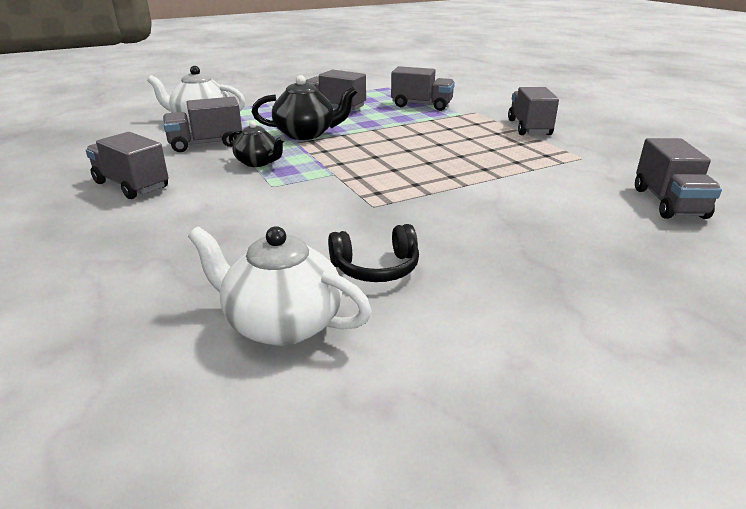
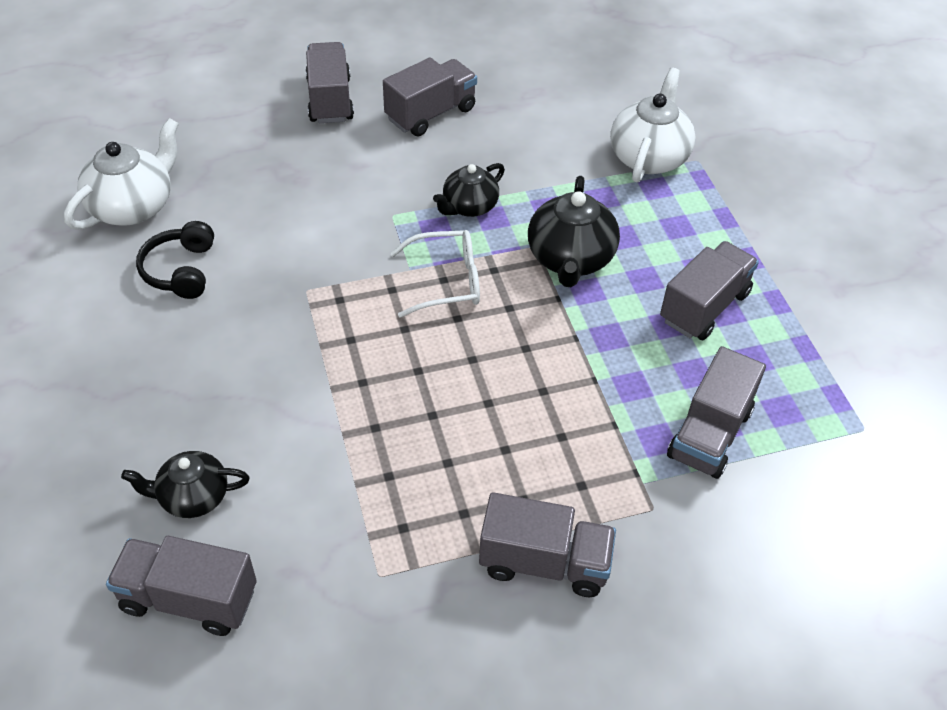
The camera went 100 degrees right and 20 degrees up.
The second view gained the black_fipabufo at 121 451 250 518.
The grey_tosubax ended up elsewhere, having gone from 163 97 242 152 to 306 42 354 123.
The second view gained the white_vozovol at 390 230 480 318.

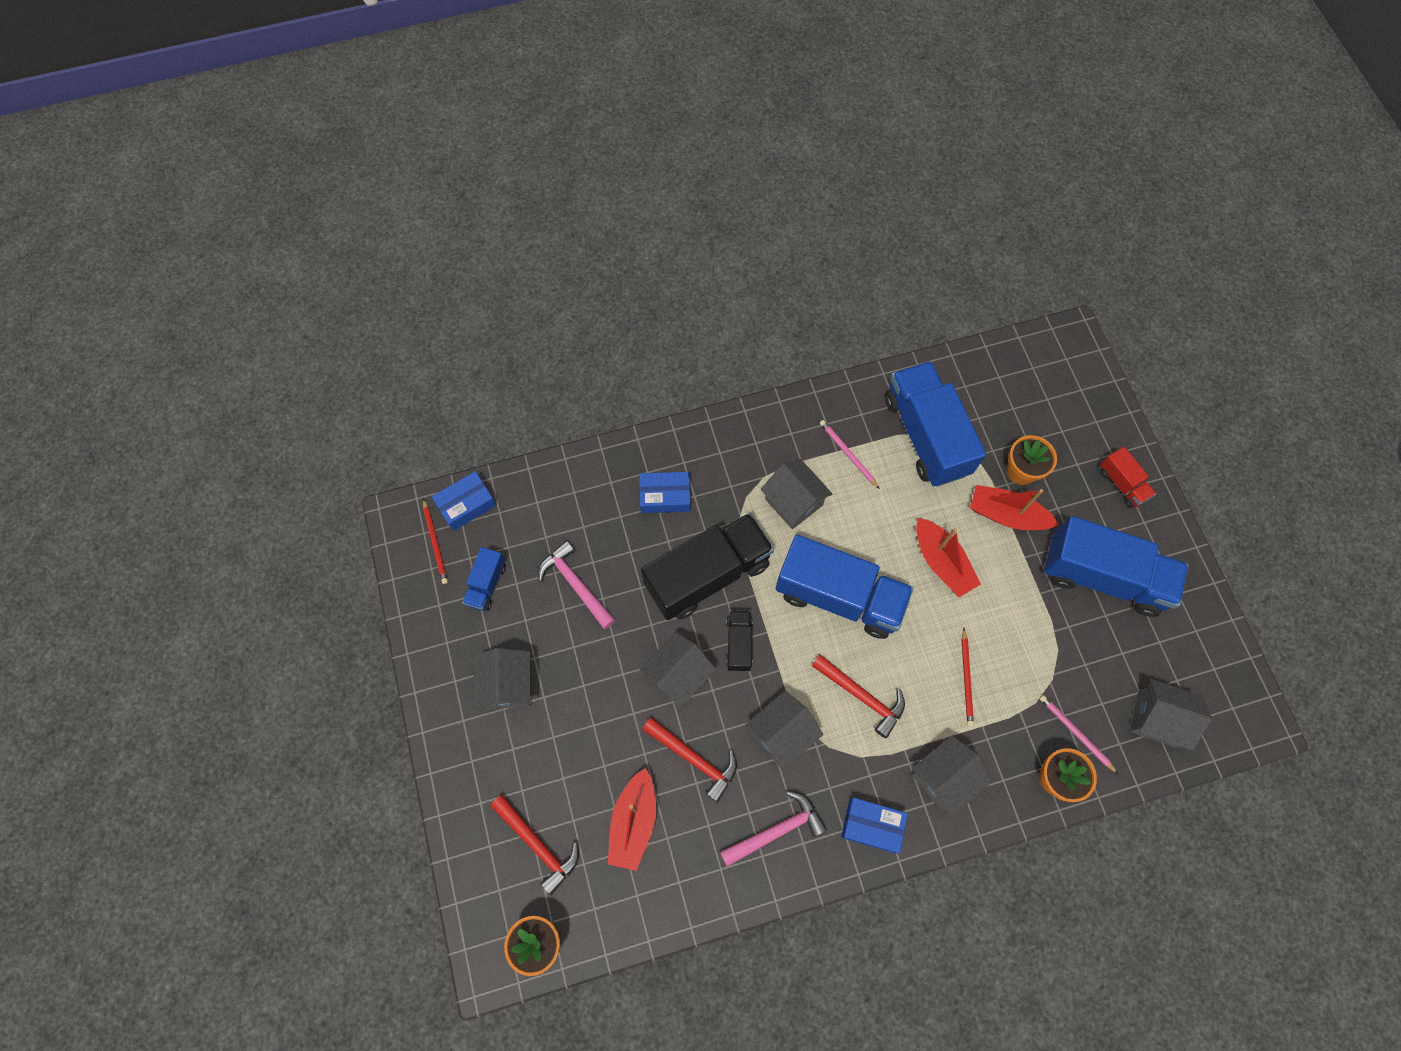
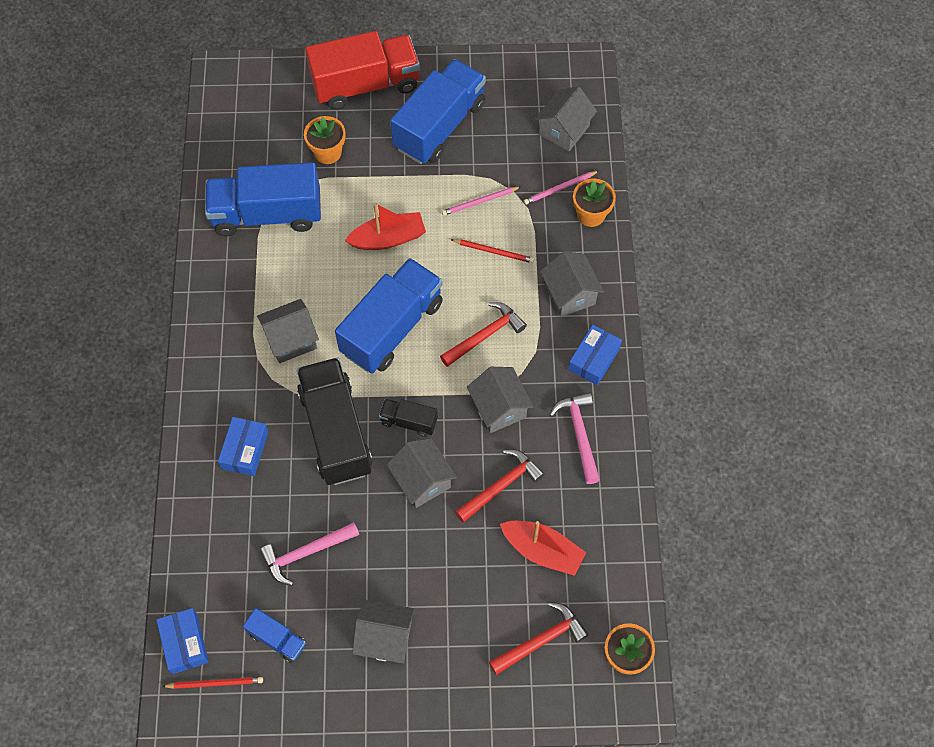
The camera went 75 degrees left and 5 degrees down.
The size of the red_tosubax at 1100 447 1156 508 changed by a factor of 2.15.
The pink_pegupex ended up elsewhere, having gone from 820 420 880 489 to 442 187 520 216.
The second view lost the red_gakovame at 970 485 1059 530.

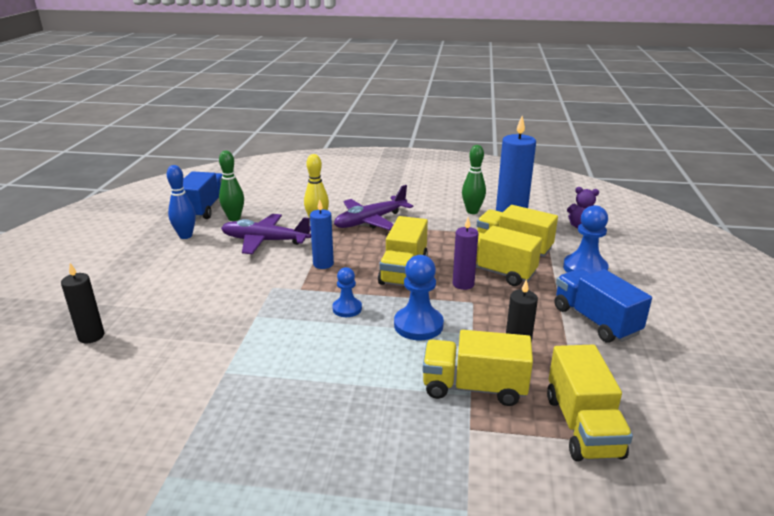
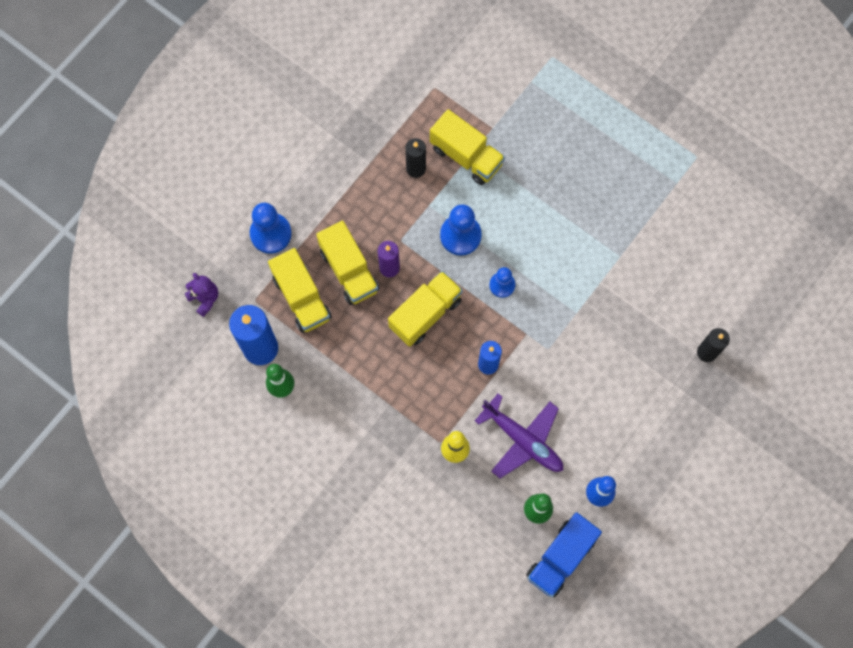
The camera went 150 degrees left and 45 degrees up.
The second view lost the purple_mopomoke at 334 185 413 230.
The second view lost the yellow_tosubax at 547 345 633 461.
The second view lost the blue_tosubax at 555 269 652 343.

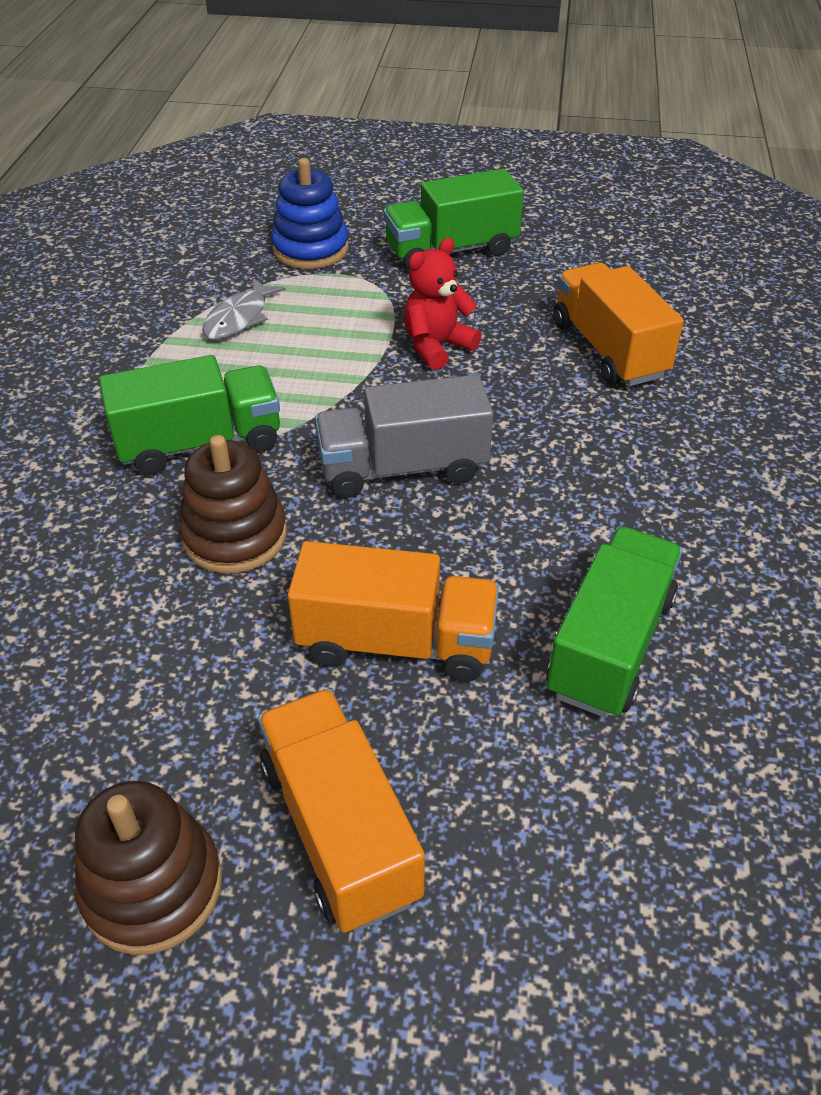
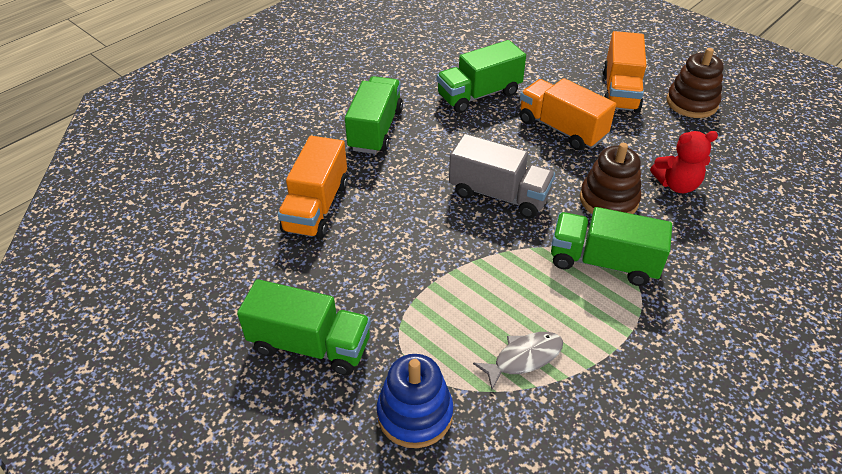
The camera went 145 degrees left and 0 degrees up.
The second view gained the green_tosubax at 345 76 403 154.
The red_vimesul ended up elsewhere, having gone from 404 238 482 370 to 650 131 718 193.

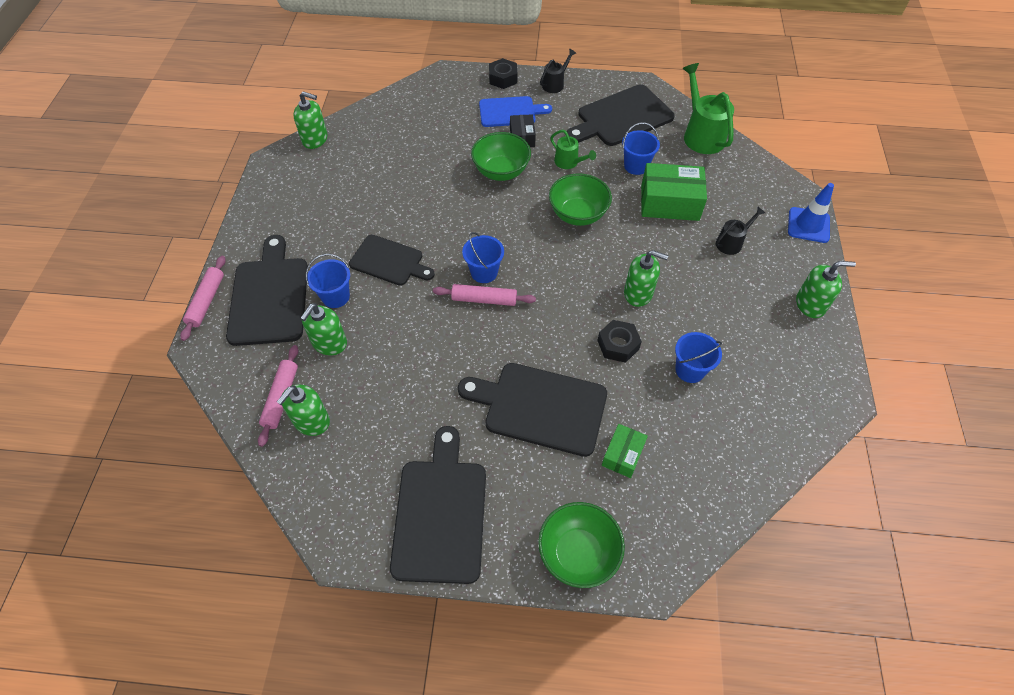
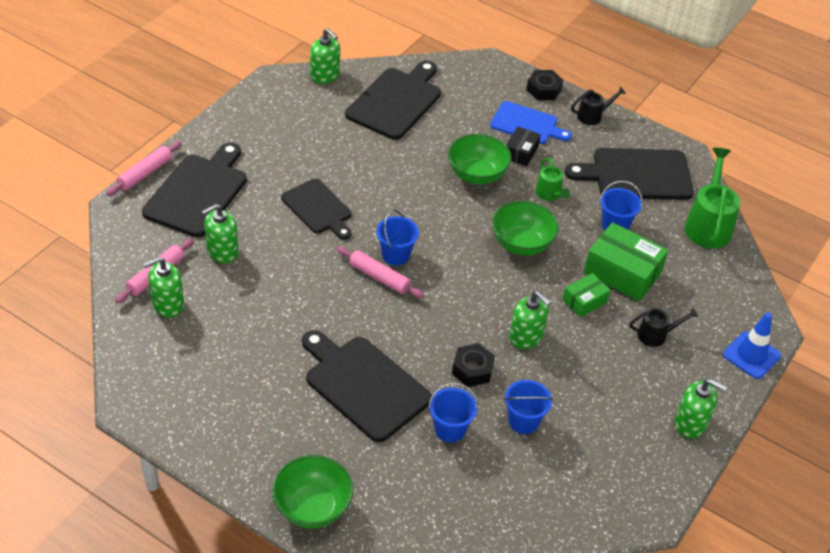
The camera went 25 degrees right and 10 degrees down.
The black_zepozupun ended up elsewhere, having gone from 390 426 486 584 to 345 61 441 140.
The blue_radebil ended up elsewhere, having gone from 306 254 350 308 to 429 383 478 442.
The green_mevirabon ended up elsewhere, having gone from 602 424 648 478 to 563 273 611 318.

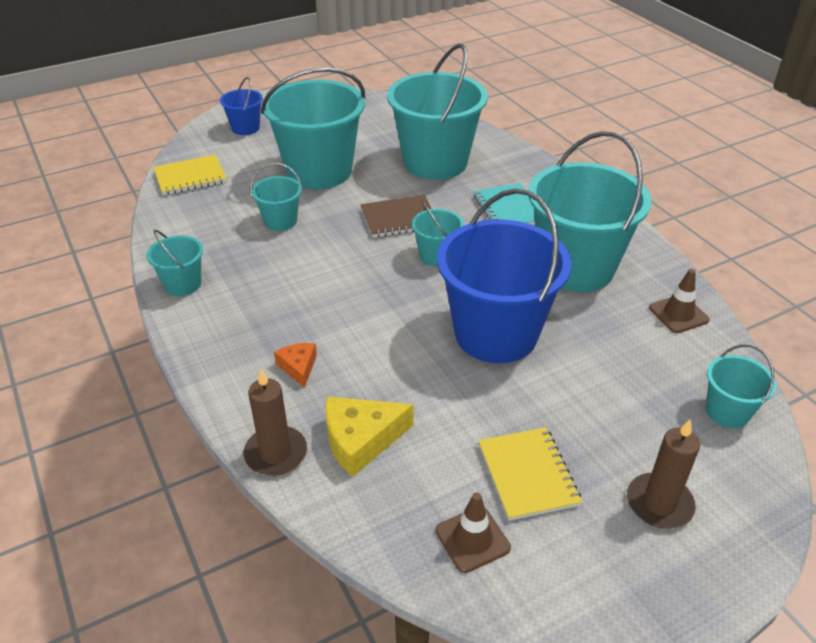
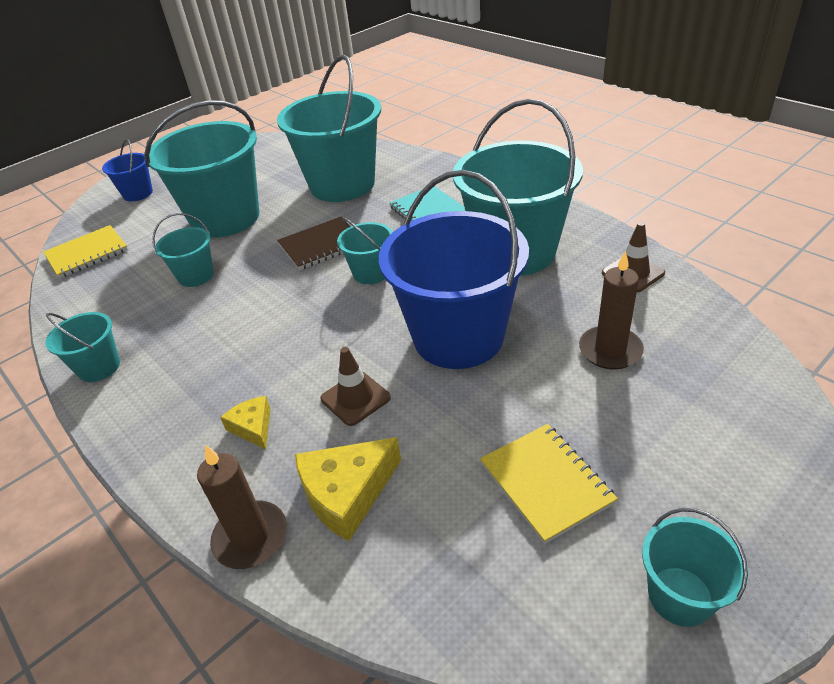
The camera went 10 degrees left and 0 degrees up.
What was the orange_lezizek at 274 343 317 388 turned into the yellow_lezizek at 220 396 271 449.
The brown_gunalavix ended up elsewhere, having gone from 436 493 511 573 to 321 347 391 426.
The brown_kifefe ended up elsewhere, having gone from 627 420 700 529 to 579 251 644 370.
The turquoise_radebil ended up elsewhere, having gone from 706 344 776 428 to 642 508 748 627.

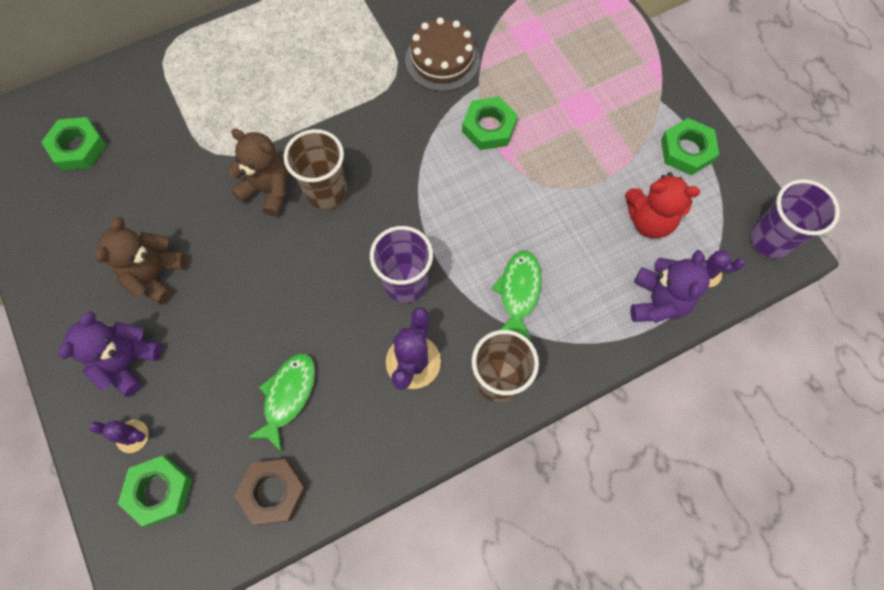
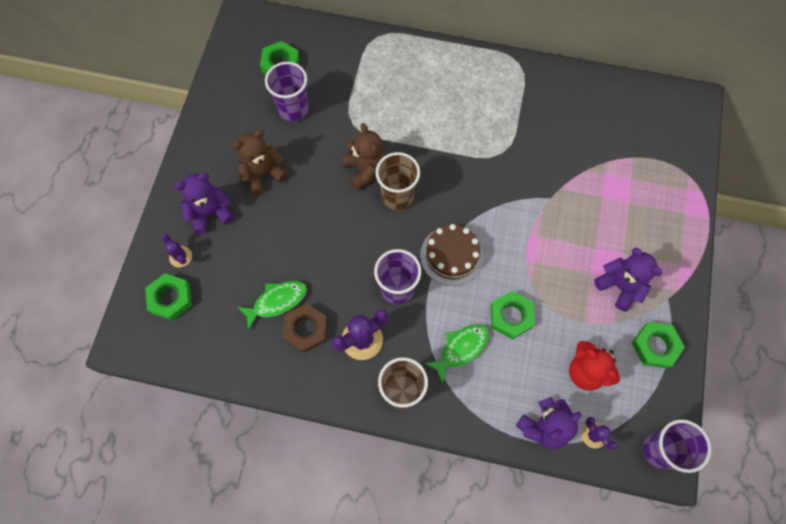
The camera went 40 degrees right and 0 degrees up.
The second view gained the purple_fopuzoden at 265 62 309 122.
The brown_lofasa ended up elsewhere, having gone from 234 459 307 525 to 283 304 327 353.
The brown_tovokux ended up elsewhere, having gone from 405 17 480 91 to 420 224 484 286.
The green_lofasa ended up elsewhere, having gone from 462 97 518 150 to 490 291 535 340.
The second view gained the purple_vimesul at 594 247 662 312.

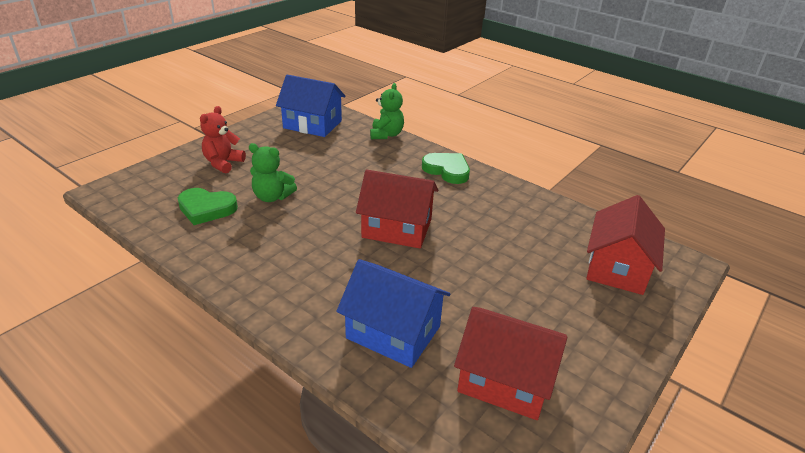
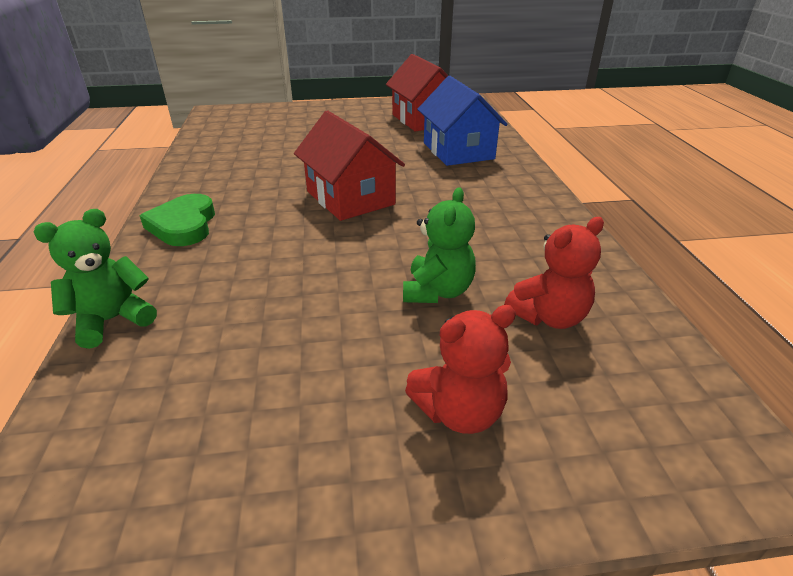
The camera went 135 degrees left and 0 degrees up.
The green_vimesul at 249 143 297 202 ended up facing another way, 45 degrees clockwise from before.
Where the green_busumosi stood at 178 188 238 225, the red_vimesul came to stand at 504 217 604 329.
The second view lost the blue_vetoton at 276 75 346 137.
The second view lost the red_vetoton at 586 195 665 295.

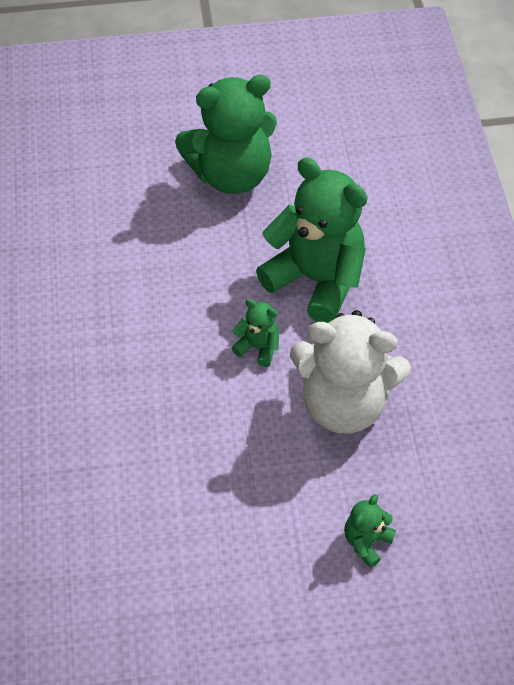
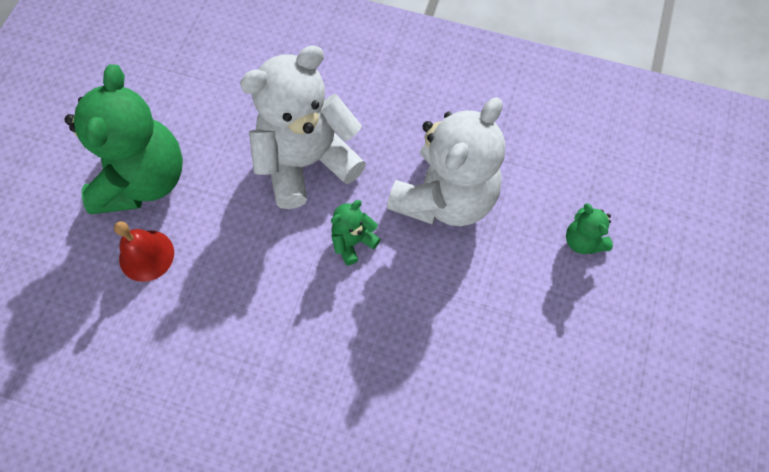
The camera went 65 degrees left and 10 degrees up.
The second view gained the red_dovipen at 114 221 174 282.
What was the green_vimesul at 256 158 367 323 turned into the white_vimesul at 240 45 366 209.

